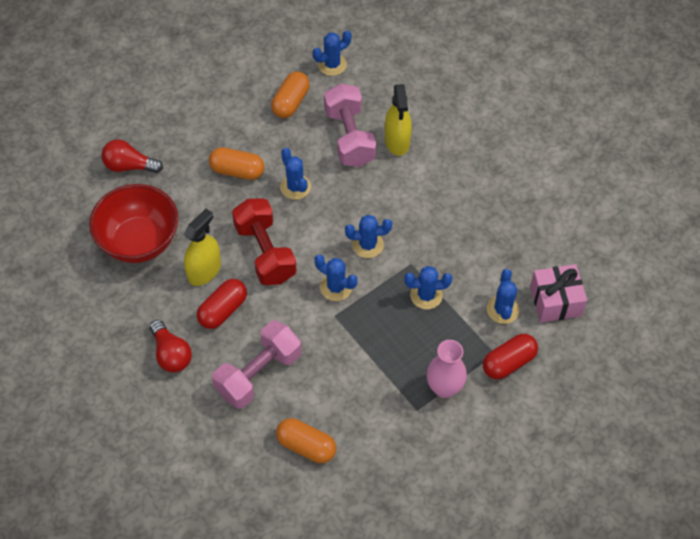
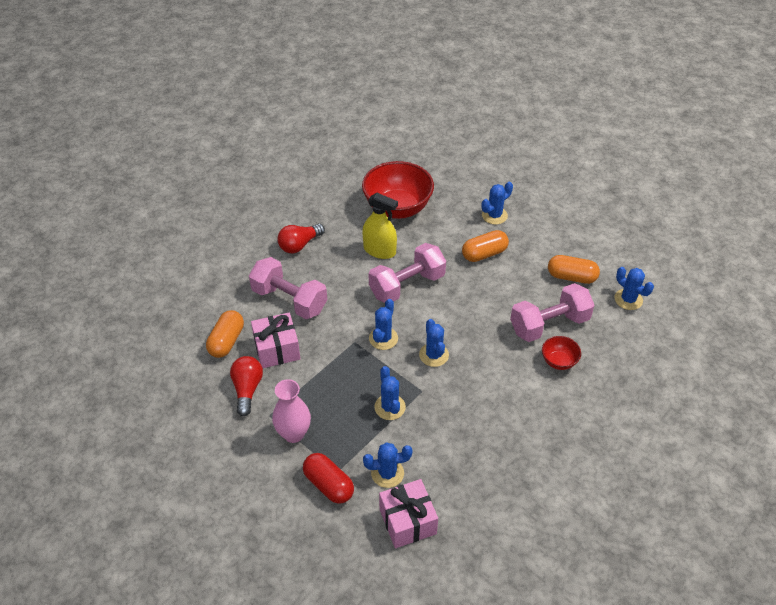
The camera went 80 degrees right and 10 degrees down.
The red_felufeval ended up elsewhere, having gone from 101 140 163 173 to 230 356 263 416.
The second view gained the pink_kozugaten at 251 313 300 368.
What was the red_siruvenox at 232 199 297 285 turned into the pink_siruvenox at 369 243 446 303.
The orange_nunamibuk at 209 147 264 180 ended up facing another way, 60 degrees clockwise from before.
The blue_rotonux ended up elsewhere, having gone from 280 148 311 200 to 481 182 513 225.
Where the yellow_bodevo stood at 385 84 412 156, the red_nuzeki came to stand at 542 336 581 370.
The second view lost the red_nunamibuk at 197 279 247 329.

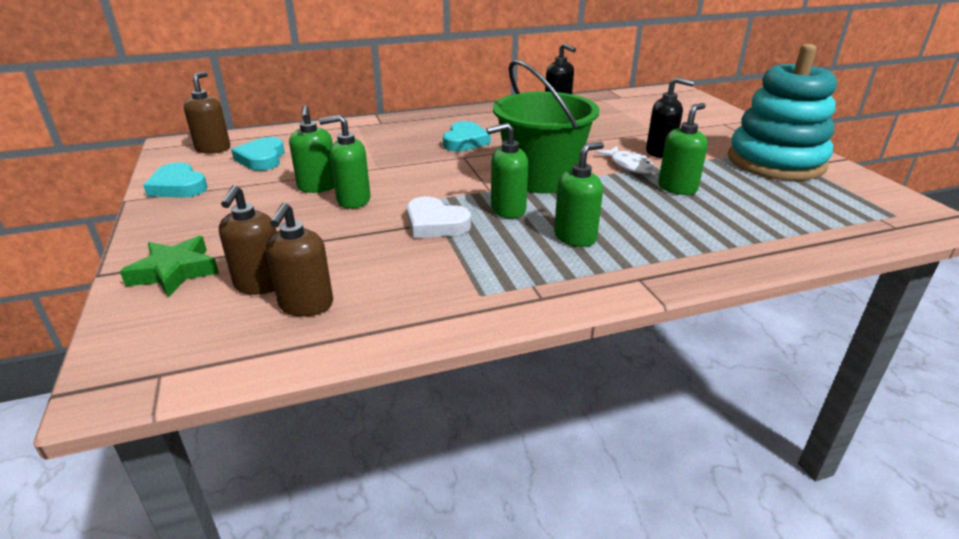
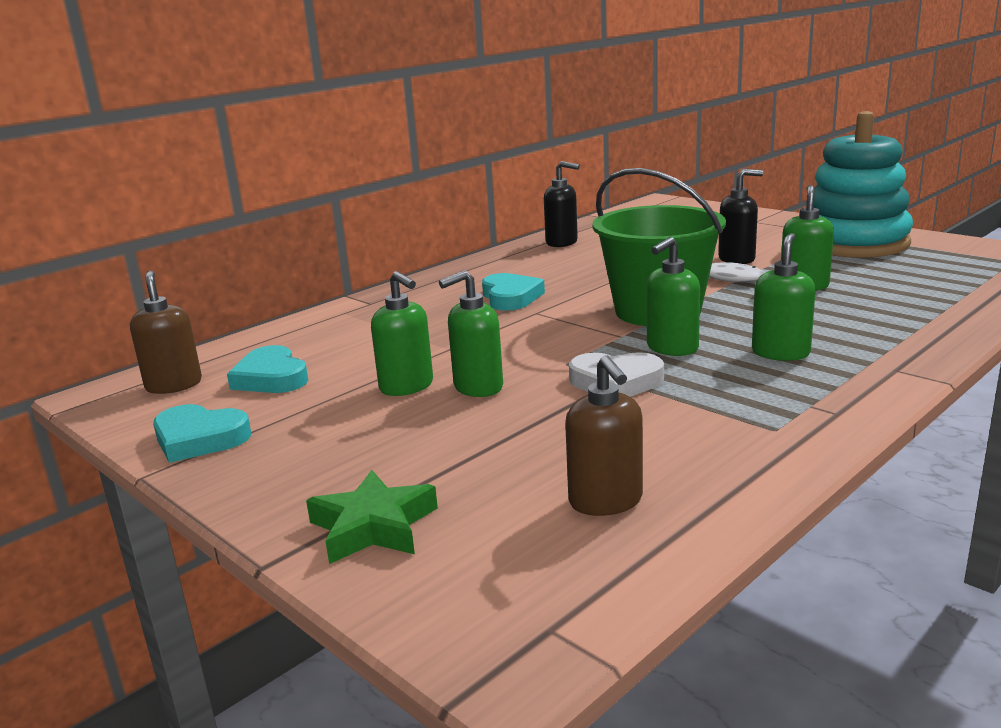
The camera went 25 degrees left and 10 degrees down.
The second view lost the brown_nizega at 219 185 277 295.

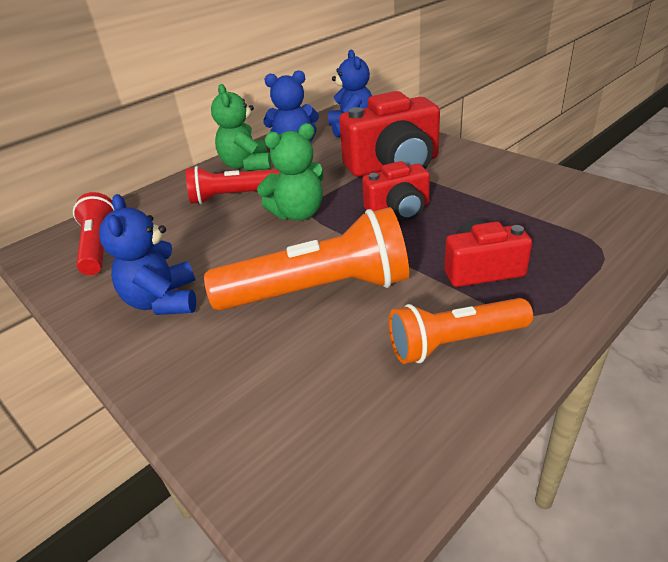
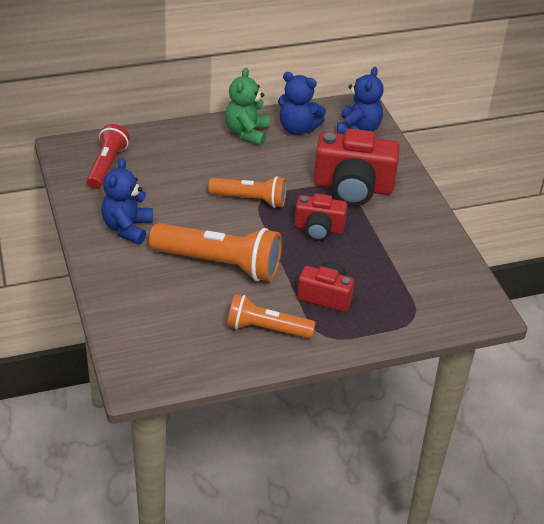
The camera went 20 degrees right and 5 degrees up.
Where the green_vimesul stood at 257 123 324 221, the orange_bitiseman came to stand at 209 176 287 208.
The second view lost the red_bitiseman at 186 166 279 204.

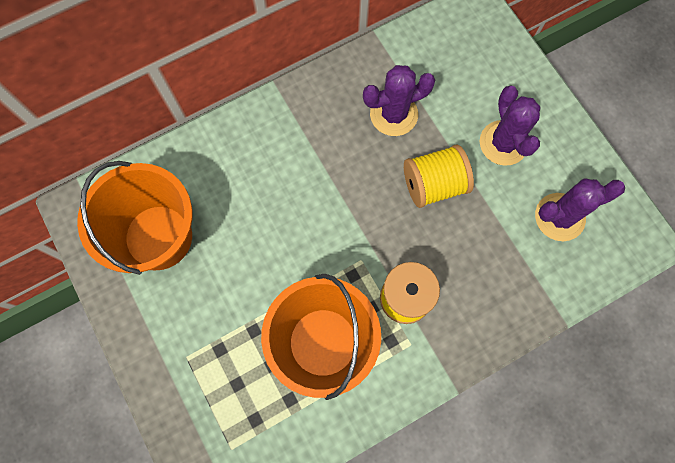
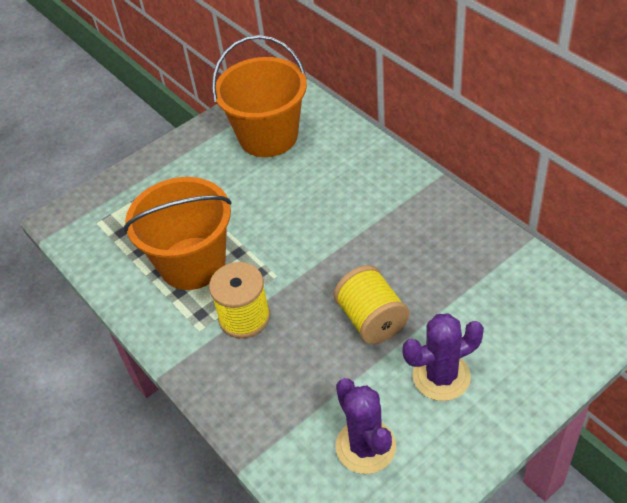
The camera went 85 degrees right and 25 degrees down.
The second view lost the purple_rotonux at 363 65 435 136.

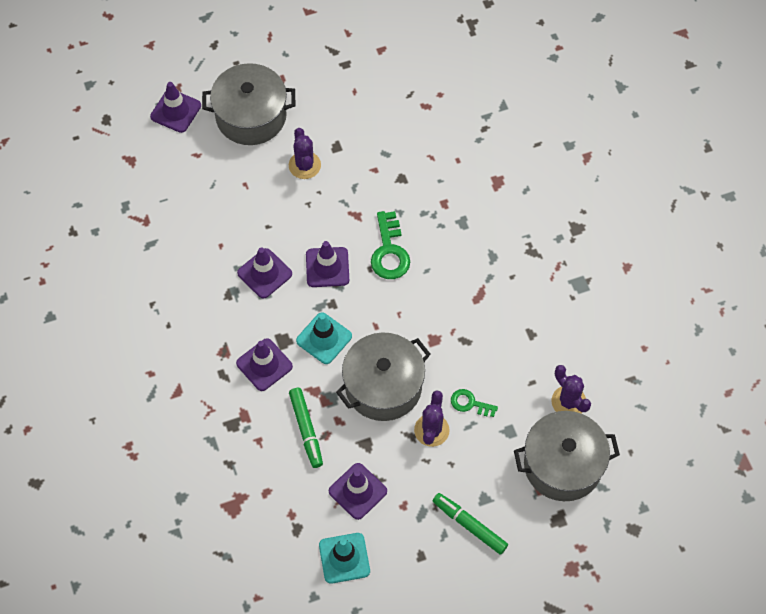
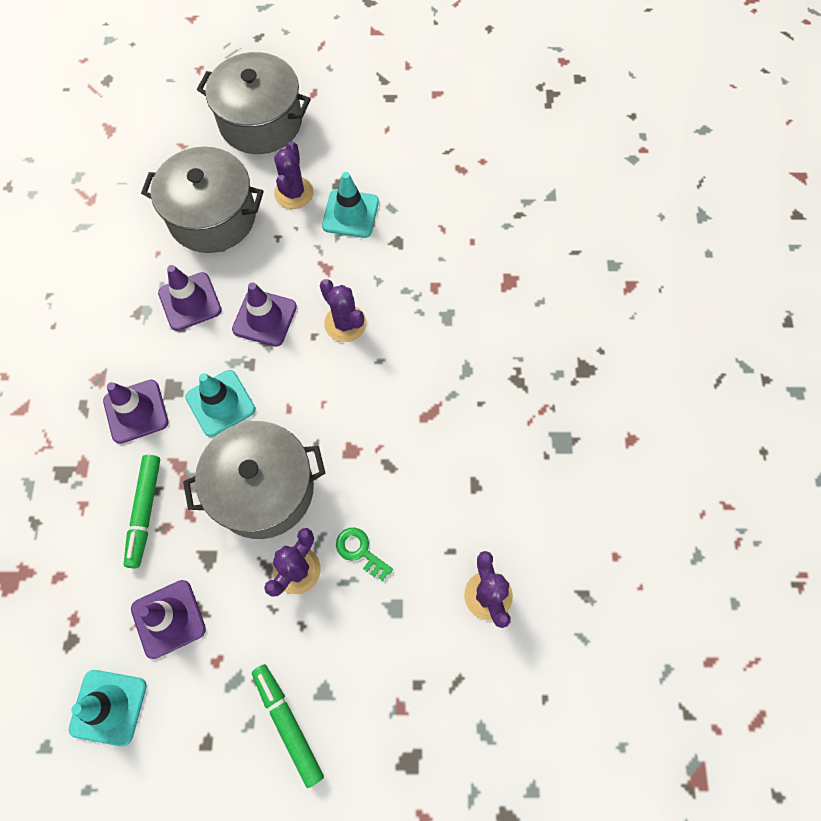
The camera went 20 degrees right and 5 degrees up.
The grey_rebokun ended up elsewhere, having gone from 514 411 620 501 to 141 147 264 253.
Where the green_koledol stood at 371 211 410 279, the purple_rotonux came to stand at 320 279 367 342.
The second view gained the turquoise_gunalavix at 322 172 379 238.
The second view lost the purple_gunalavix at 150 82 201 133.

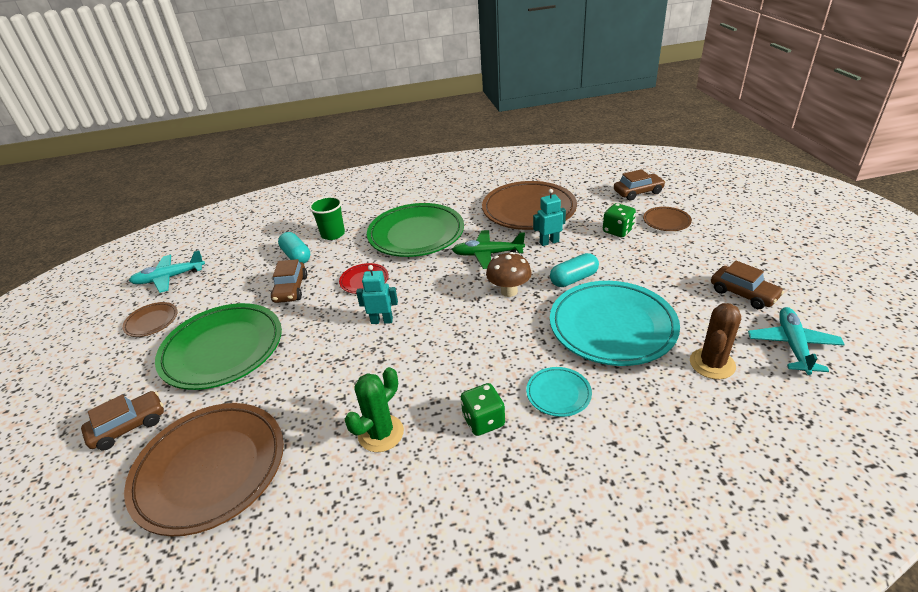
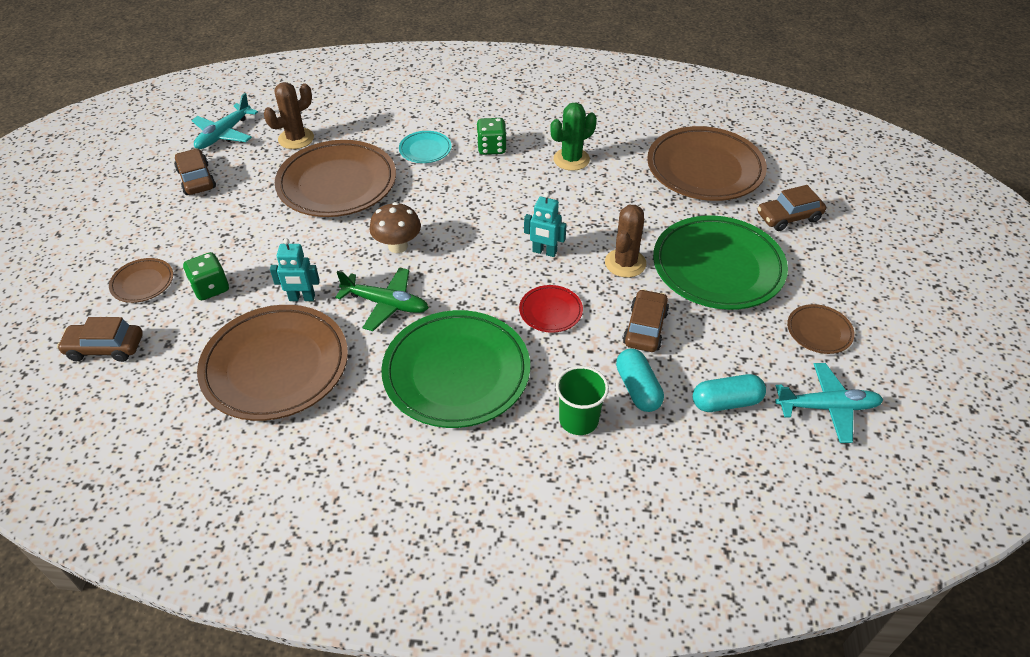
The camera went 165 degrees left and 10 degrees up.
What was the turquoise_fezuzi at 550 281 680 366 turned into the brown_fezuzi at 275 140 396 217.
The second view gained the brown_rotonux at 605 205 646 277.
The turquoise_nunamibuk ended up elsewhere, having gone from 550 253 599 287 to 693 374 766 412.

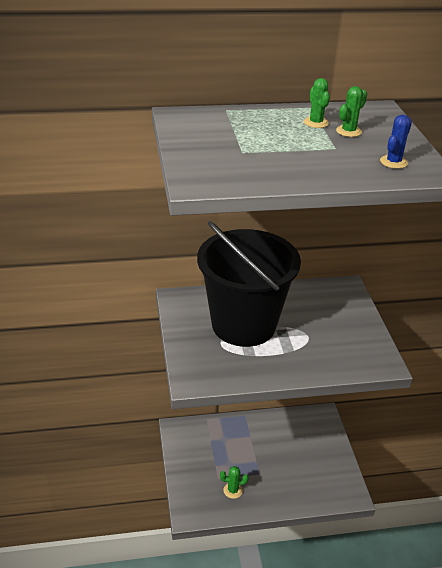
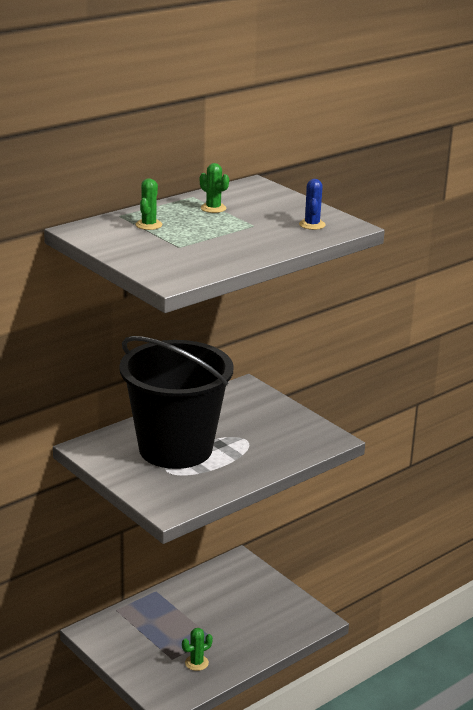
The camera went 30 degrees left and 10 degrees down.
The green_rotonux ended up elsewhere, having gone from 336 86 367 137 to 136 178 163 230.

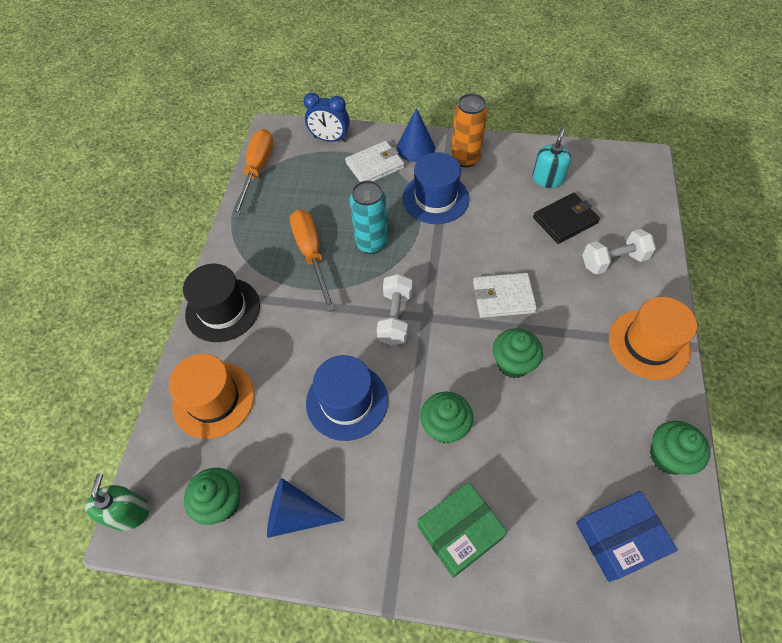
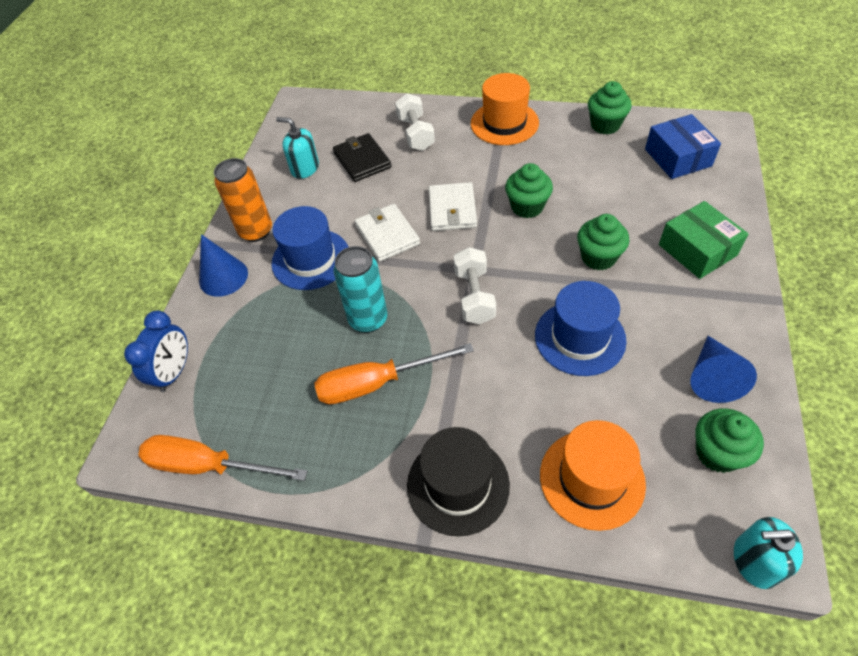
The camera went 85 degrees left and 5 degrees down.
The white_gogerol ended up elsewhere, having gone from 345 141 404 182 to 355 204 420 262.
The white_siruvenox at 377 274 412 345 ended up facing another way, 75 degrees clockwise from before.
What was the green_nizega at 86 473 149 531 turned into the turquoise_nizega at 734 517 803 589.

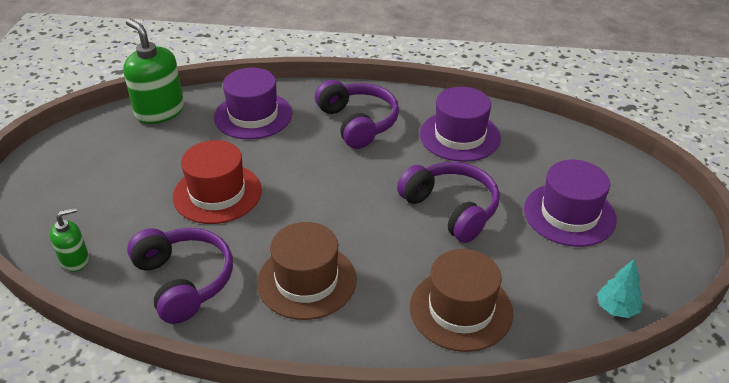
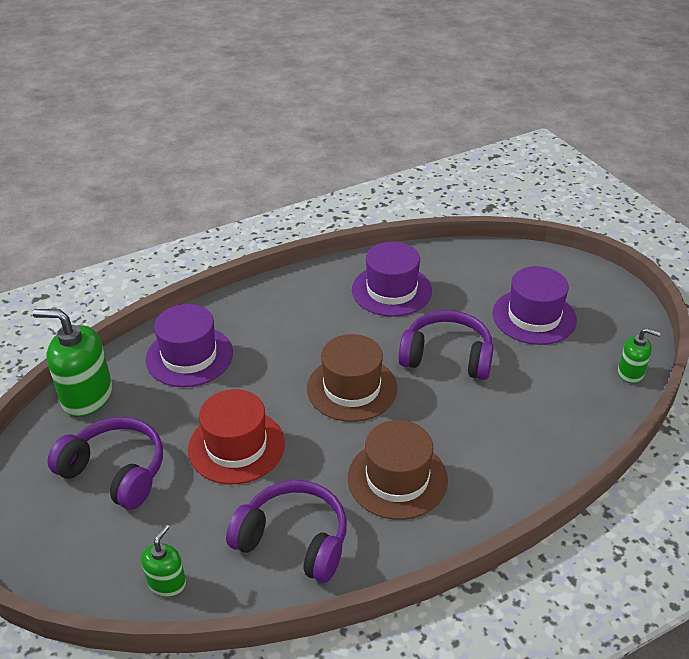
The camera went 35 degrees left and 0 degrees up.
The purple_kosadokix ended up elsewhere, having gone from 315 80 399 149 to 47 417 163 510.
The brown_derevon ended up elsewhere, having gone from 410 249 513 352 to 307 334 397 422.
Where the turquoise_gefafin stood at 597 259 643 318, the green_nizega came to stand at 618 328 661 383.

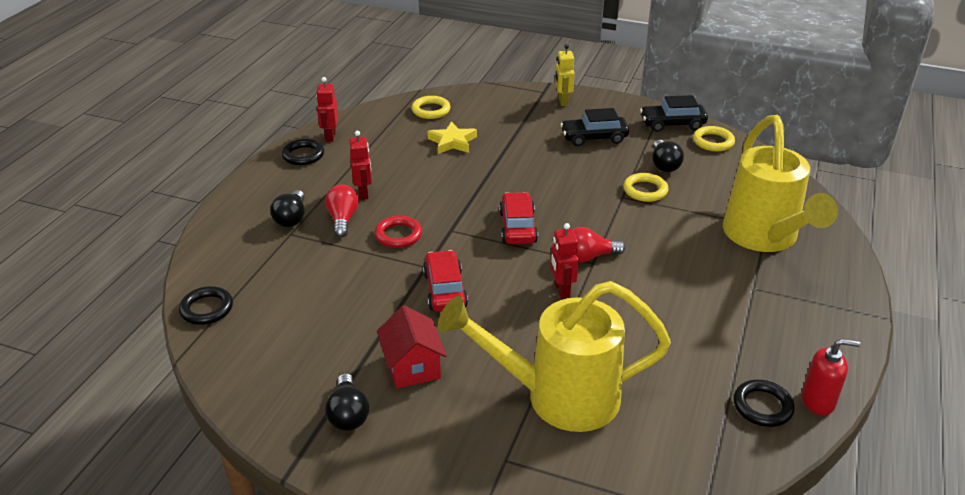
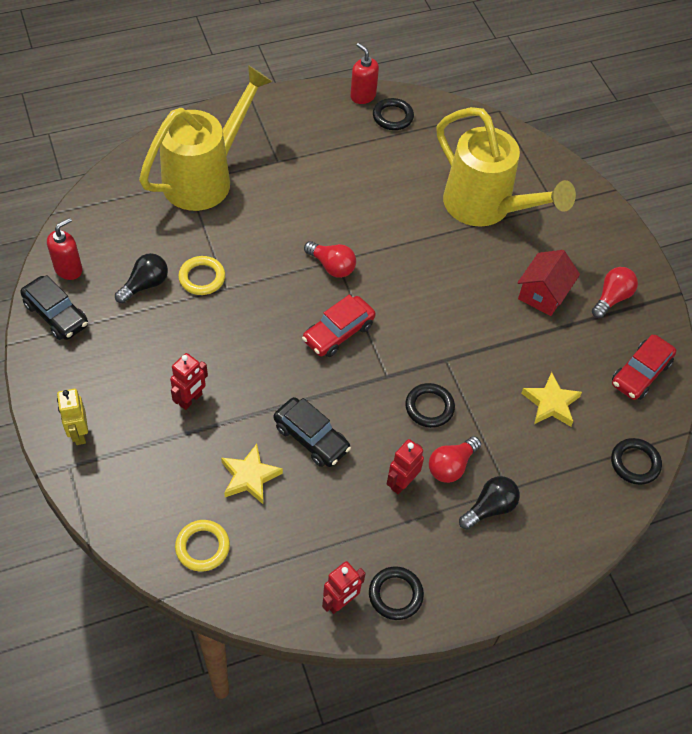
The camera went 135 degrees left and 20 degrees up.
Where the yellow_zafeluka stood at 693 126 735 151, the red_nizega came to stand at 47 218 82 280.
The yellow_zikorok at 555 44 575 106 ended up facing another way, 120 degrees clockwise from before.
The red_zikorok ended up elsewhere, having gone from 550 223 579 299 to 170 353 208 410.
The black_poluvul ended up elsewhere, having gone from 560 108 629 146 to 274 397 351 467.
What was the red_zafeluka at 375 216 422 248 turned into the black_zafeluka at 405 383 455 428.
The second view gained the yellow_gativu at 521 372 582 427.
What was the black_felufeval at 325 373 369 431 turned into the red_felufeval at 592 267 638 318.
The red_poluvul ended up elsewhere, having gone from 423 250 468 312 to 612 335 676 400.

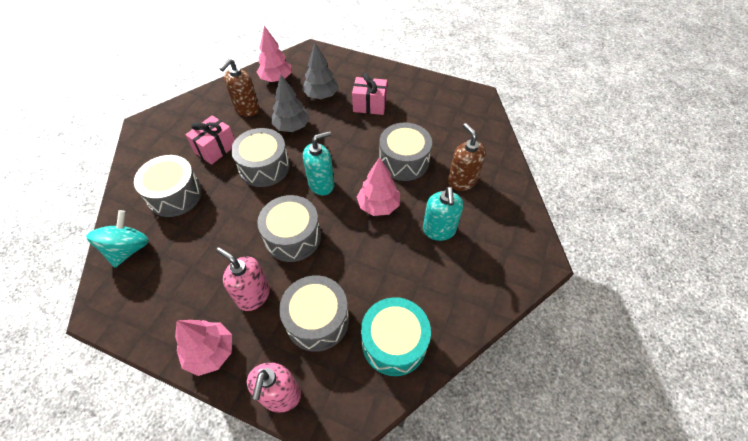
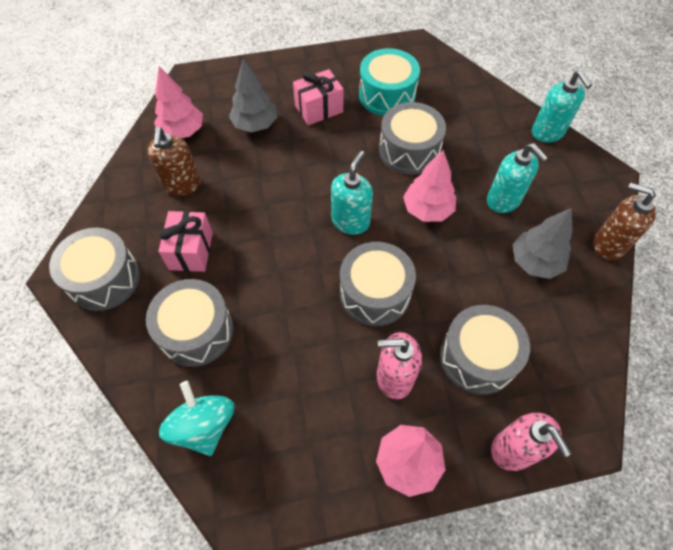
The camera went 35 degrees left and 5 degrees up.
The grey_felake ended up elsewhere, having gone from 231 128 290 187 to 49 228 140 311.
The turquoise_felake ended up elsewhere, having gone from 361 297 431 376 to 359 48 420 116.
The grey_gefafin ended up elsewhere, having gone from 271 75 310 132 to 513 208 573 279.
The second view gained the turquoise_nizega at 532 70 592 142.
The brown_nizega ended up elsewhere, having gone from 448 123 486 191 to 594 183 656 261.

